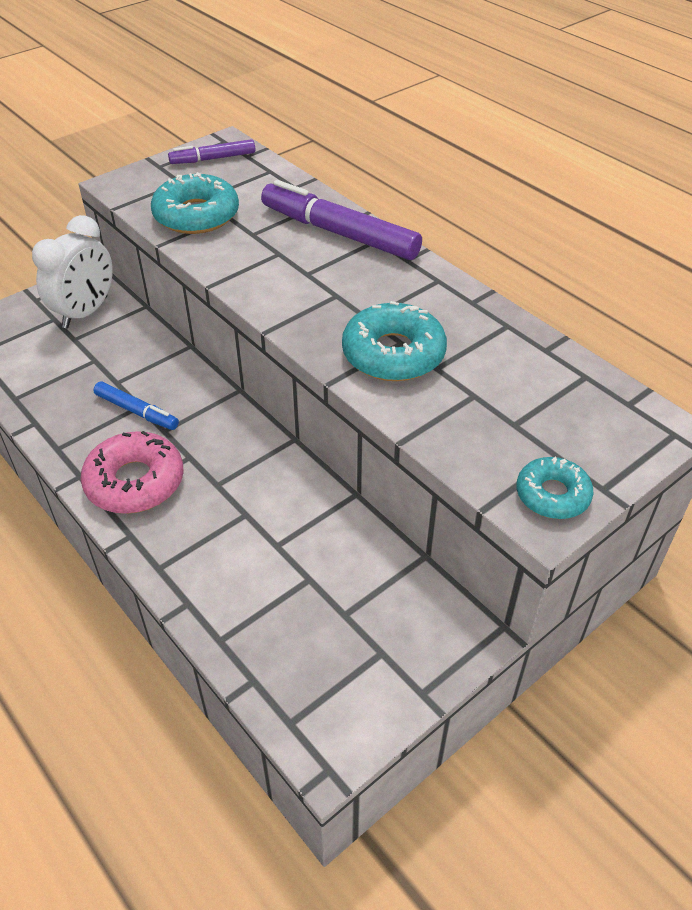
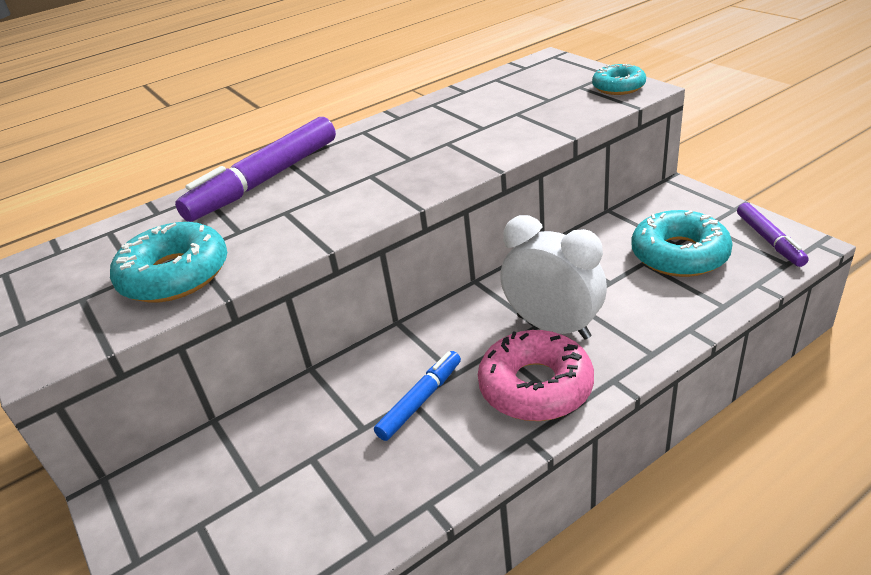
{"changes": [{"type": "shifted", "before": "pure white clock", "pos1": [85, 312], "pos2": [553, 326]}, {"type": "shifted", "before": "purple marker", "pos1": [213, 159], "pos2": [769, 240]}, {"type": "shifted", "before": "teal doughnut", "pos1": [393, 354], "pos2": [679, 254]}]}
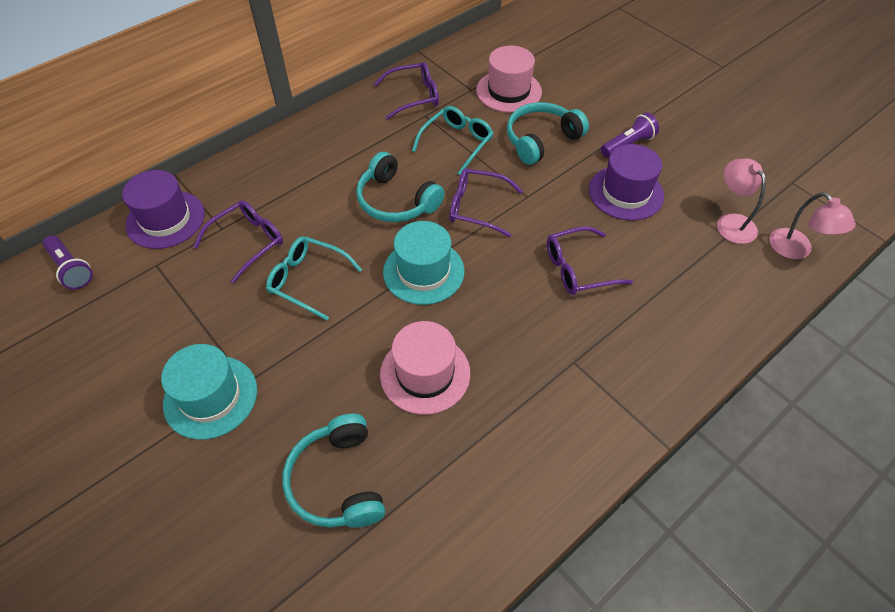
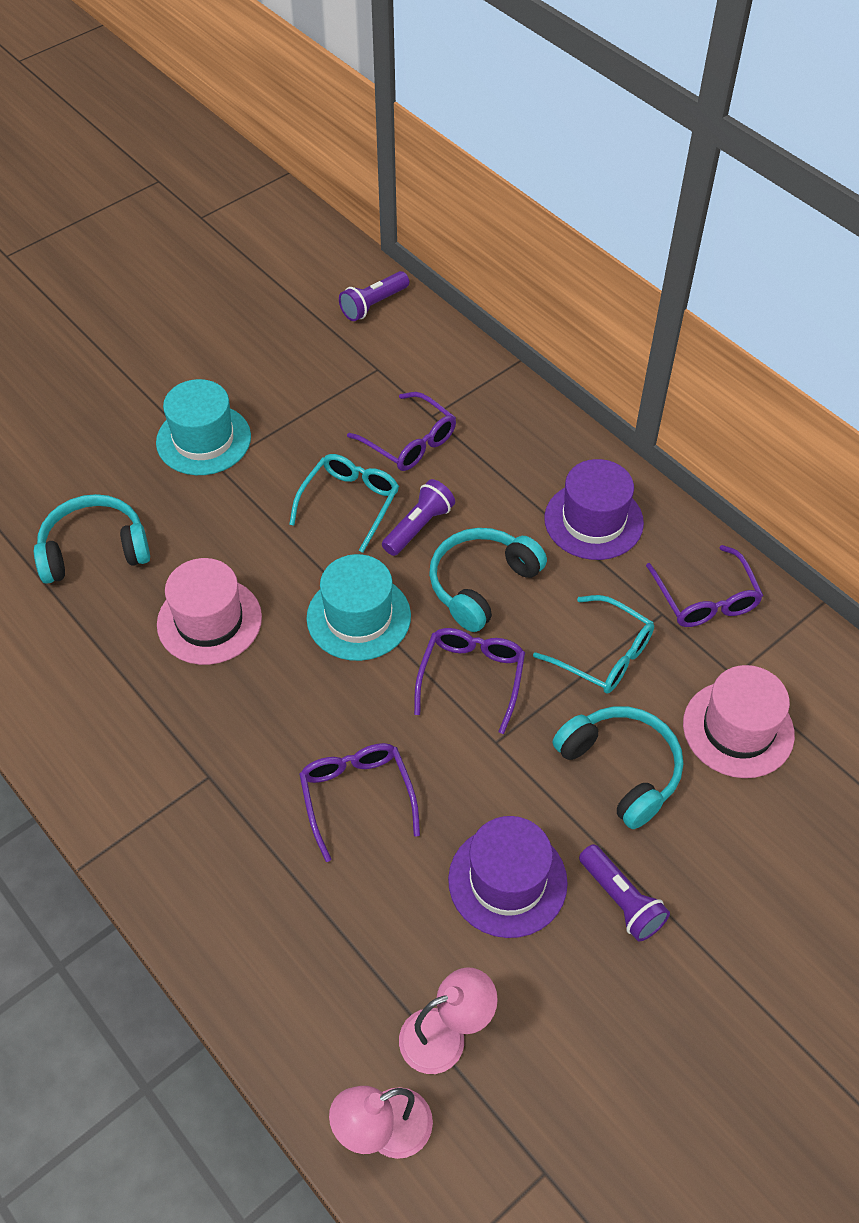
{"changes": [{"type": "shifted", "before": "purple top hat", "pos1": [165, 219], "pos2": [593, 520]}, {"type": "new", "after": "purple flashlight", "pos2": [418, 527]}]}
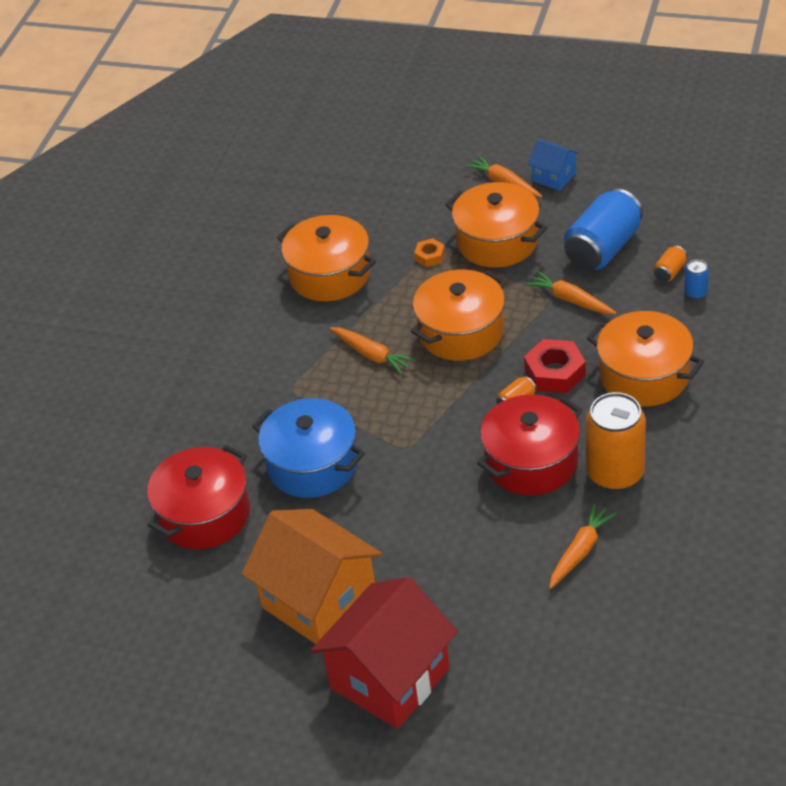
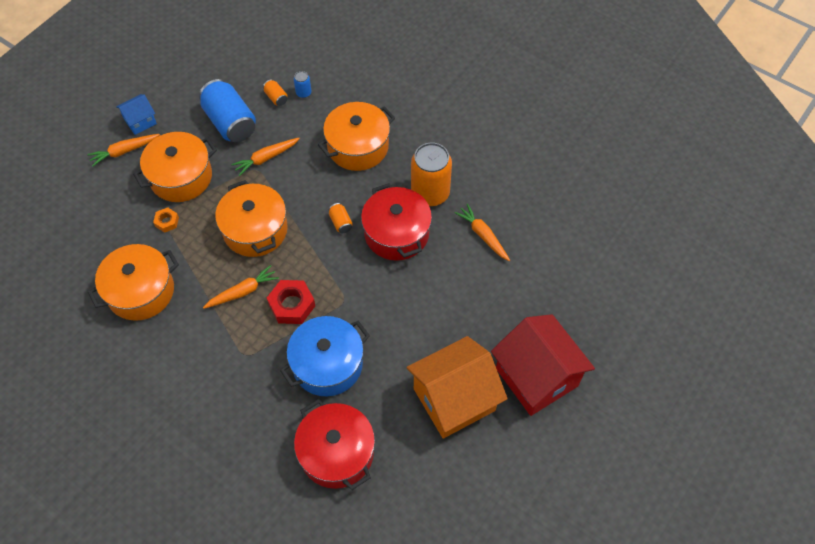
{"changes": [{"type": "shifted", "before": "red nut", "pos1": [555, 372], "pos2": [292, 305]}]}
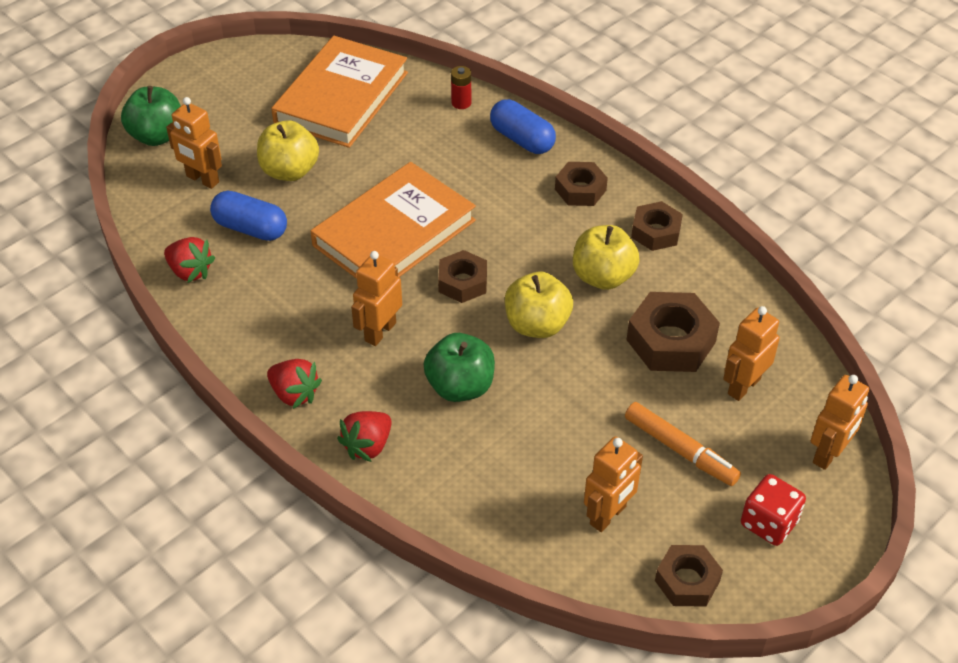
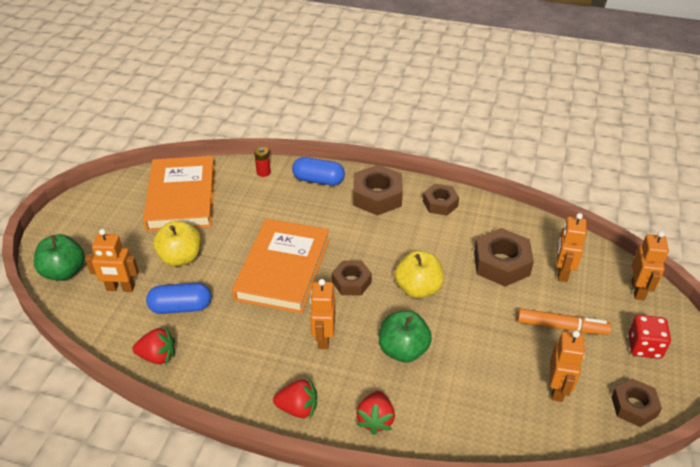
{"changes": [{"type": "scaled", "before": "russet nut", "pos1": [580, 190], "pos2": [377, 196], "scale": 1.57}, {"type": "gone", "before": "golden toy apple", "pos1": [603, 277]}]}
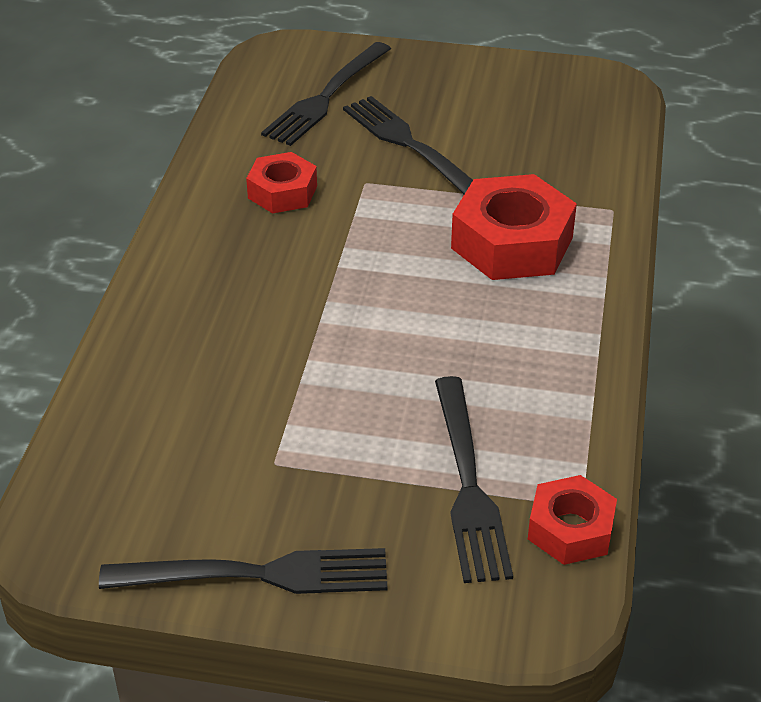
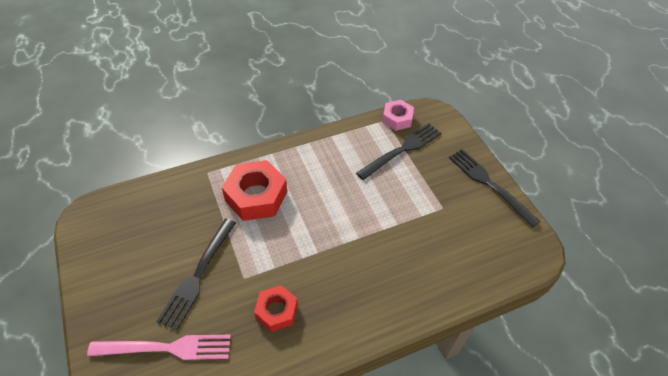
{"changes": [{"type": "repainted", "before": "ebony fork", "after": "rose-pink fork", "pos1": [326, 97], "pos2": [167, 348]}, {"type": "repainted", "before": "red nut", "after": "rose-pink nut", "pos1": [570, 529], "pos2": [397, 119]}]}
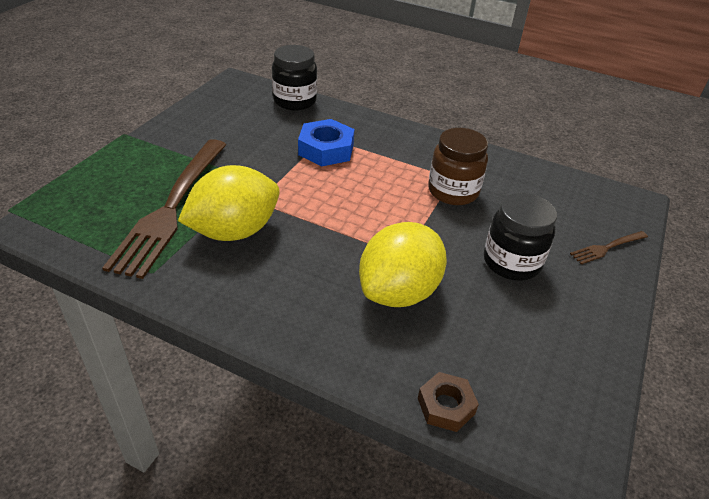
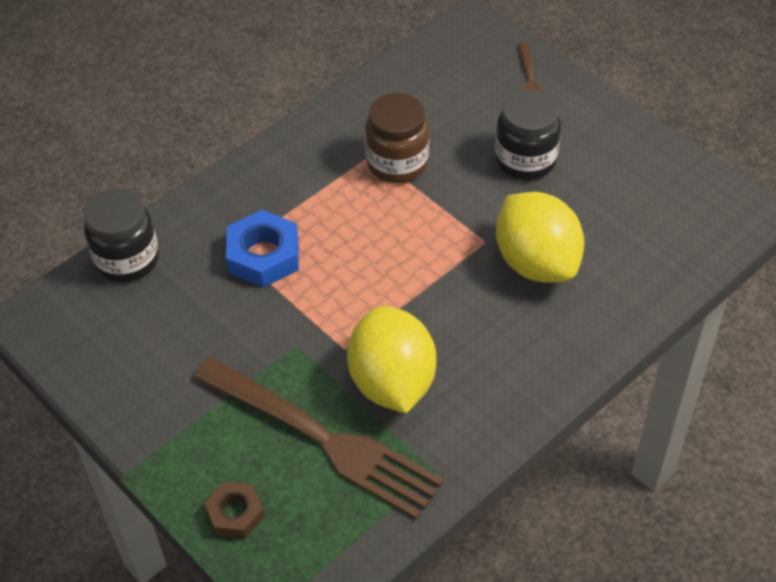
{"changes": [{"type": "shifted", "before": "russet nut", "pos1": [446, 406], "pos2": [235, 513]}]}
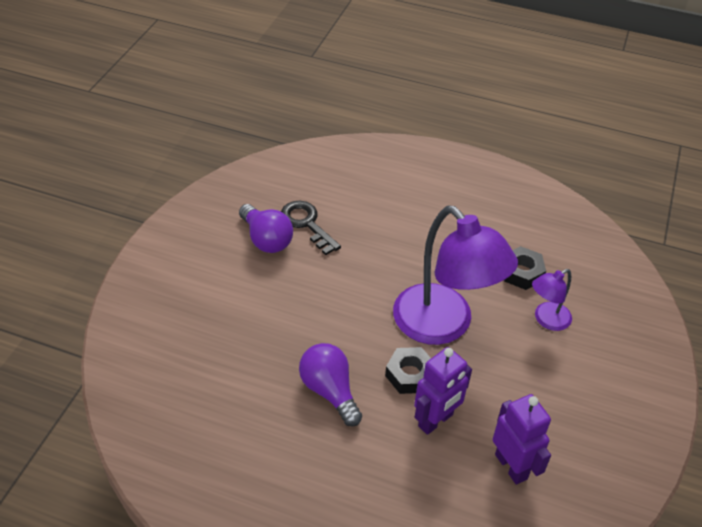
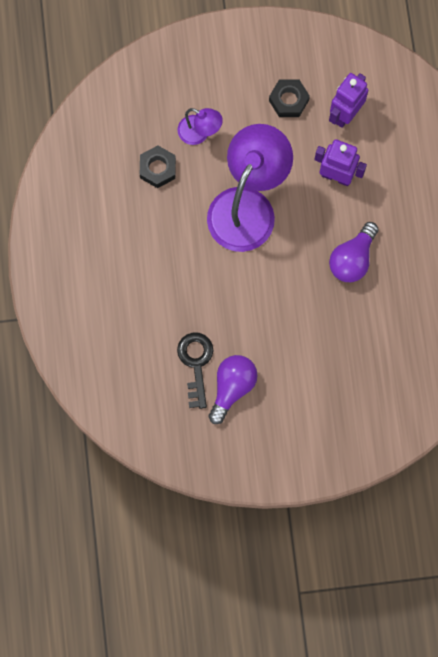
{"changes": [{"type": "rotated", "before": "ebony door key", "pos1": [307, 224], "pos2": [196, 364], "turn": 150}, {"type": "shifted", "before": "ebony nut", "pos1": [410, 375], "pos2": [288, 100]}]}
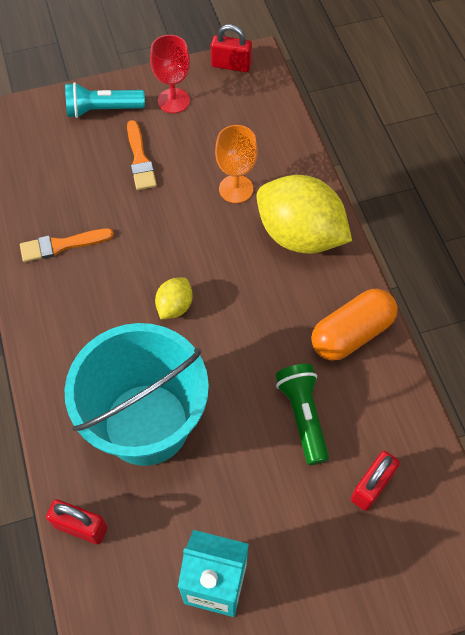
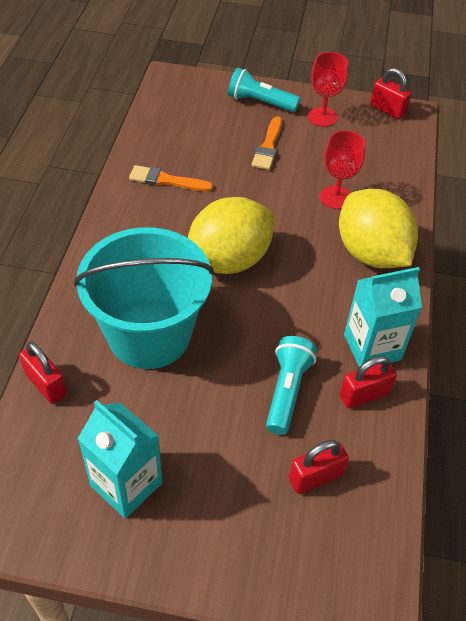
{"changes": [{"type": "scaled", "before": "golden toy lemon", "pos1": [174, 306], "pos2": [229, 260], "scale": 2.16}, {"type": "repainted", "before": "orange wine glass", "after": "red wine glass", "pos1": [236, 189], "pos2": [336, 197]}, {"type": "repainted", "before": "leaf-green flashlight", "after": "teal flashlight", "pos1": [302, 416], "pos2": [287, 391]}, {"type": "swapped", "before": "orange pill shape", "after": "teal juice carton", "pos1": [351, 334], "pos2": [372, 347]}, {"type": "new", "after": "red lock", "pos2": [364, 395]}]}
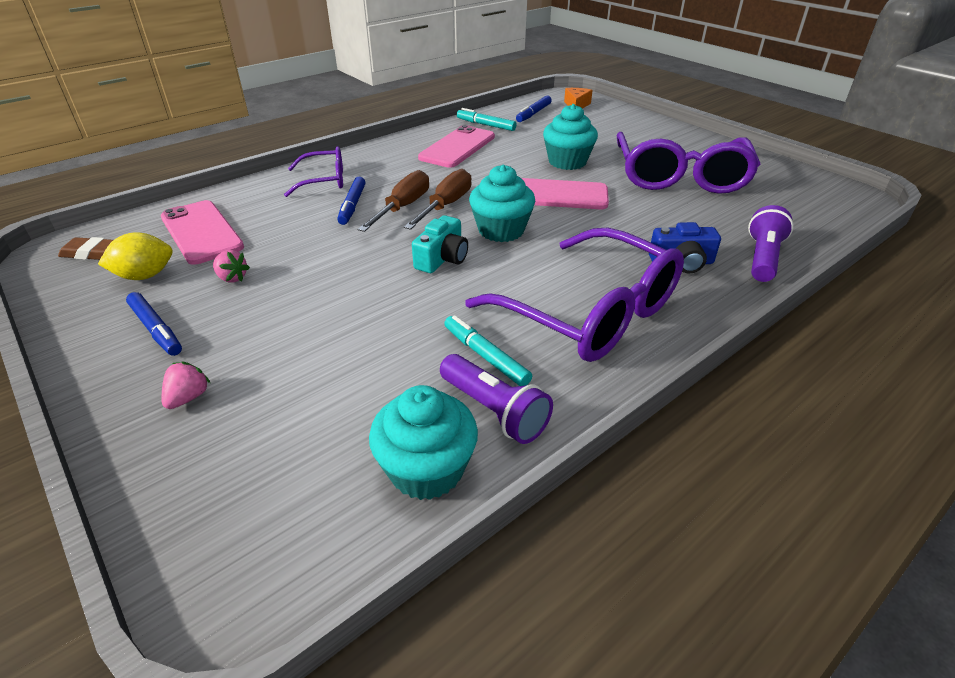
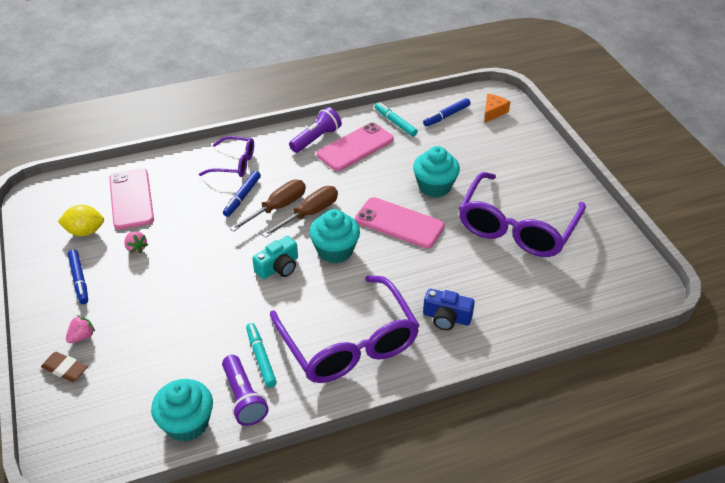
{"changes": [{"type": "shifted", "before": "russet gum eraser", "pos1": [91, 253], "pos2": [65, 369]}, {"type": "shifted", "before": "purple flashlight", "pos1": [762, 258], "pos2": [316, 139]}]}
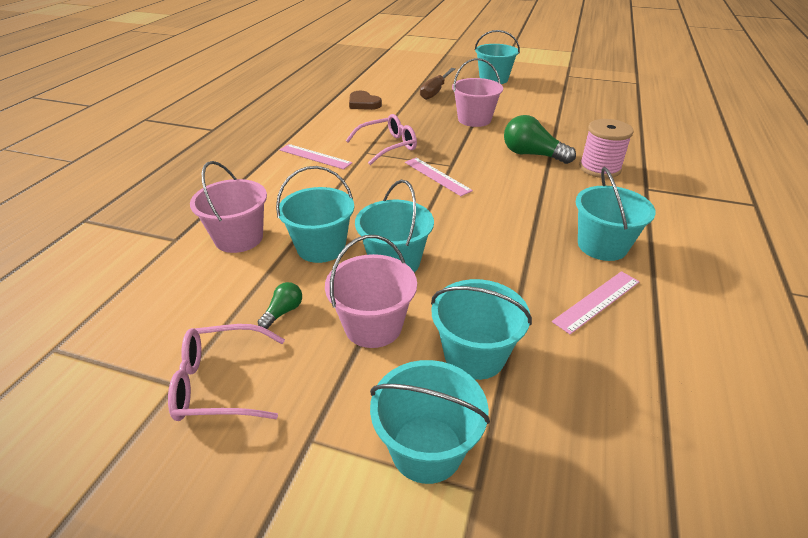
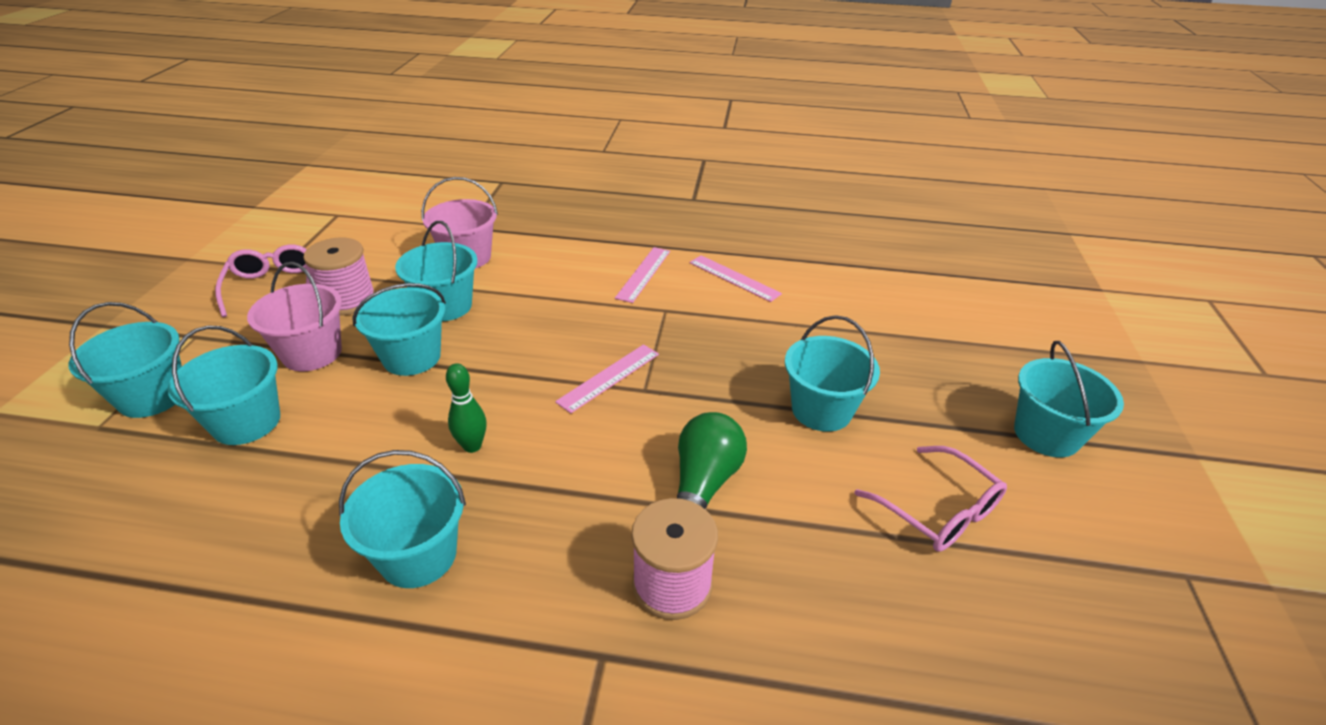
{"changes": [{"type": "swapped", "before": "leaf-green bulb", "after": "rose-pink spool", "pos1": [283, 312], "pos2": [348, 300]}, {"type": "shifted", "before": "rose-pink spectacles", "pos1": [388, 146], "pos2": [938, 511]}, {"type": "gone", "before": "russet heart shape", "pos1": [363, 103]}, {"type": "gone", "before": "russet flat screwdriver", "pos1": [435, 91]}, {"type": "repainted", "before": "rose-pink bucket", "after": "teal bucket", "pos1": [474, 119], "pos2": [821, 410]}, {"type": "shifted", "before": "rose-pink ruler", "pos1": [597, 301], "pos2": [734, 278]}, {"type": "new", "after": "leaf-green bowling pin", "pos2": [472, 446]}]}
